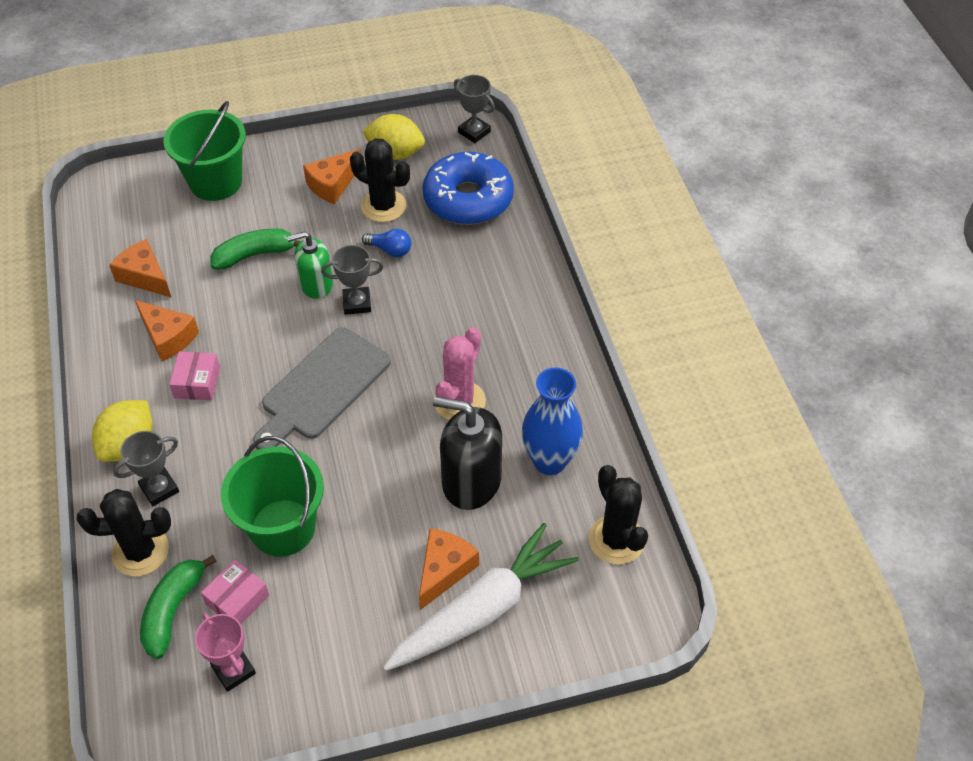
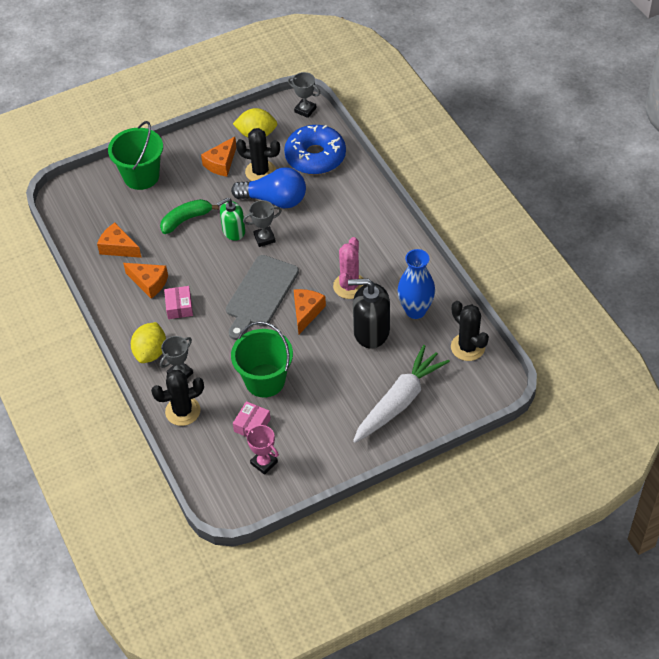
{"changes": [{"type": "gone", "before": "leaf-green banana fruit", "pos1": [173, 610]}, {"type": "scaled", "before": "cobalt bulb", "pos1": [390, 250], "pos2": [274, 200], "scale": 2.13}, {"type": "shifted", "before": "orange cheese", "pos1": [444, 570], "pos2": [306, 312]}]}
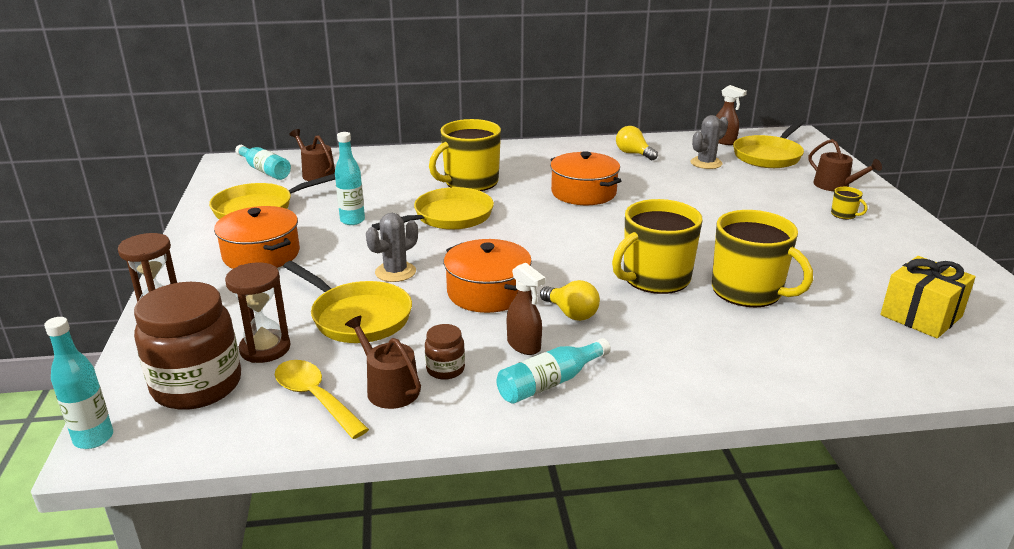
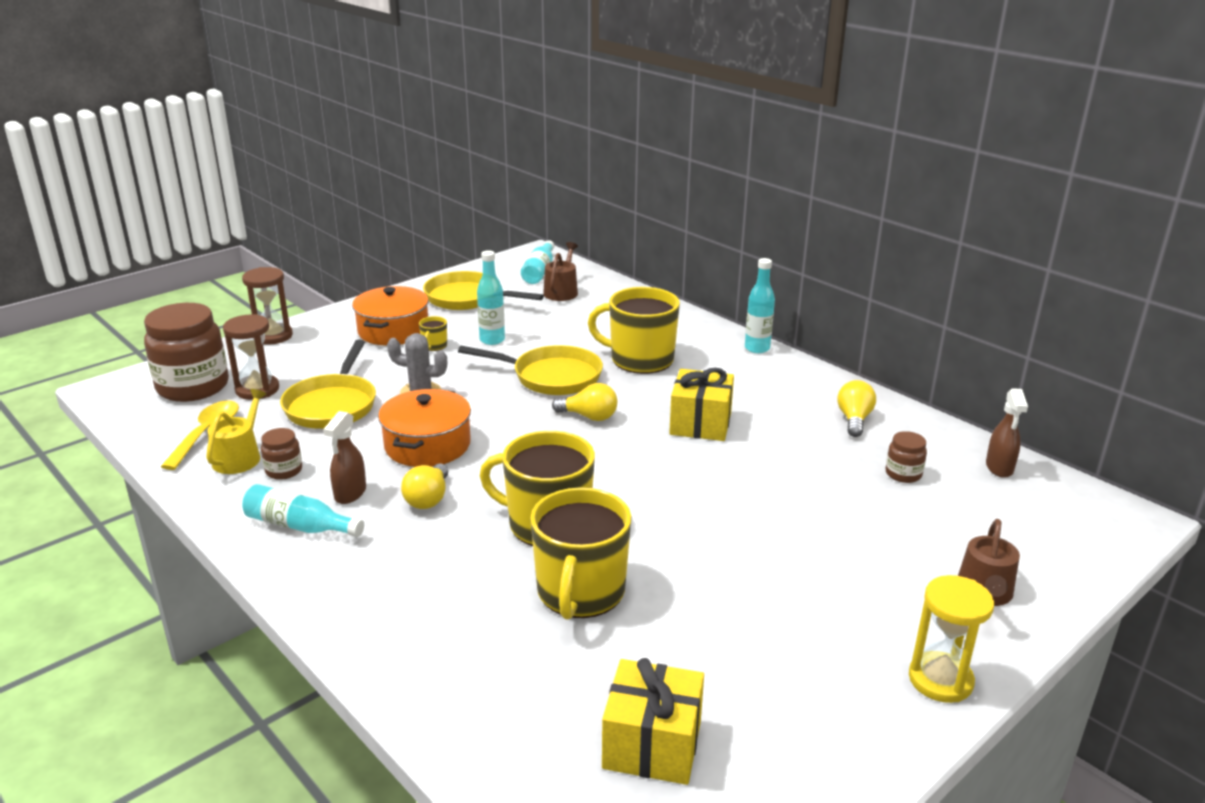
{"changes": [{"type": "shifted", "before": "teal drink bottle", "pos1": [93, 438], "pos2": [757, 348]}, {"type": "repainted", "before": "russet watering can", "after": "golden watering can", "pos1": [389, 388], "pos2": [239, 457]}, {"type": "swapped", "before": "orange stockpot", "after": "golden wrapped gift", "pos1": [583, 192], "pos2": [700, 423]}, {"type": "swapped", "before": "gray cactus", "after": "russet jam jar", "pos1": [706, 163], "pos2": [903, 474]}, {"type": "gone", "before": "golden frying pan", "pos1": [768, 156]}, {"type": "shifted", "before": "golden tea mug", "pos1": [844, 214], "pos2": [434, 346]}, {"type": "new", "after": "golden bulb", "pos2": [589, 416]}, {"type": "new", "after": "golden sand timer", "pos2": [940, 680]}]}
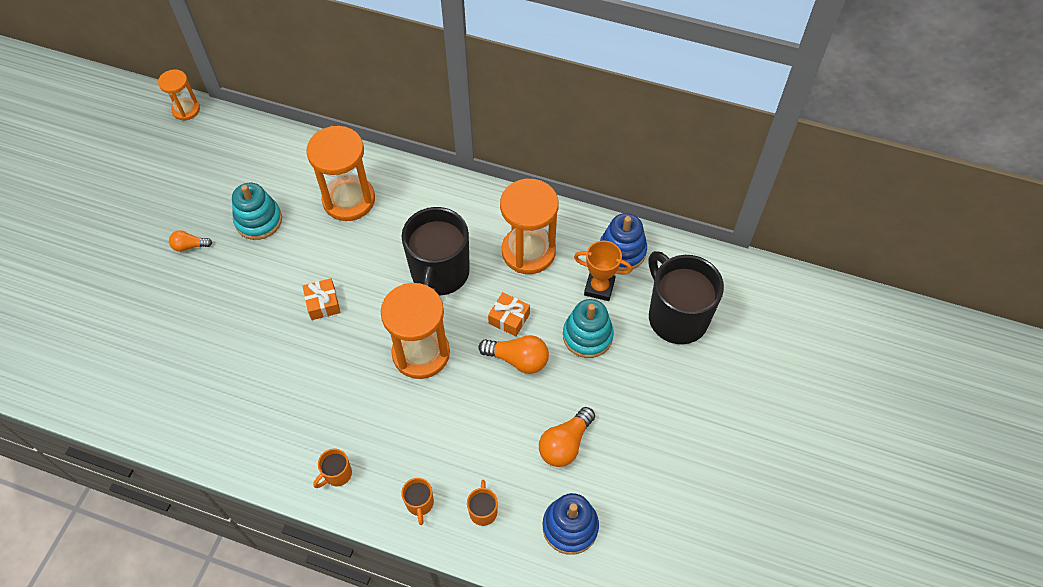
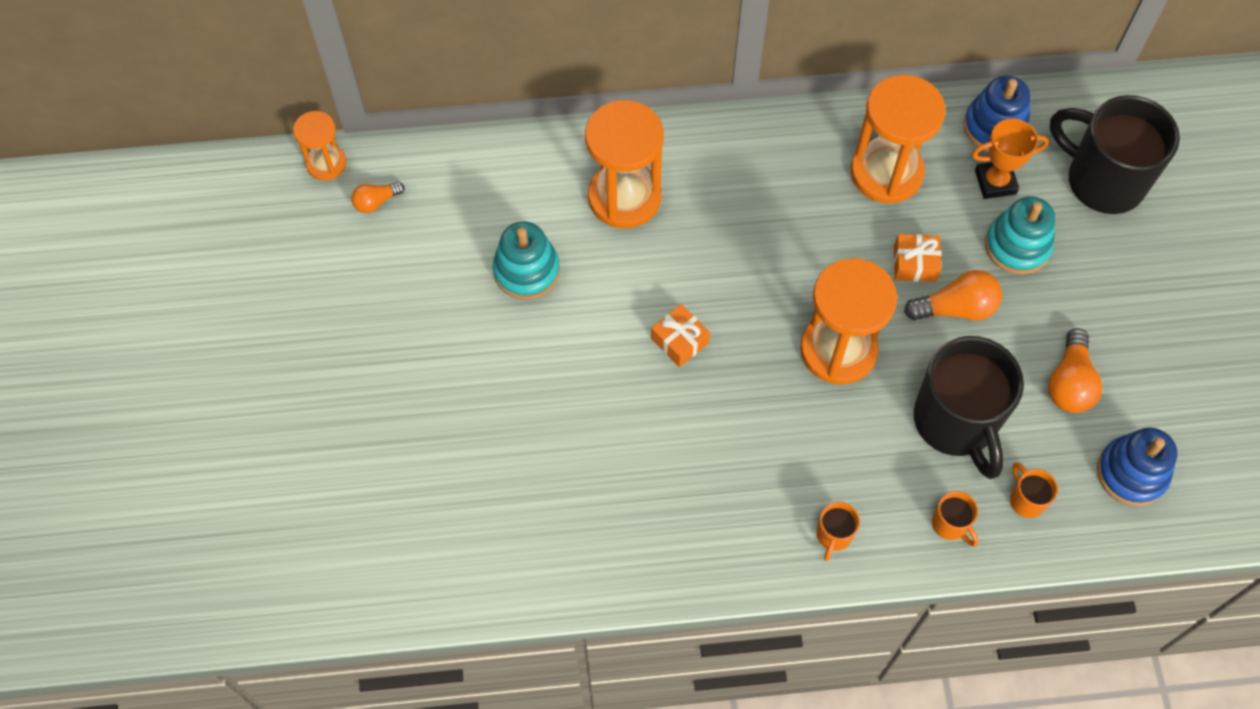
{"changes": [{"type": "shifted", "before": "orange bulb", "pos1": [190, 246], "pos2": [376, 202]}, {"type": "shifted", "before": "ebony tea mug", "pos1": [439, 274], "pos2": [956, 422]}]}
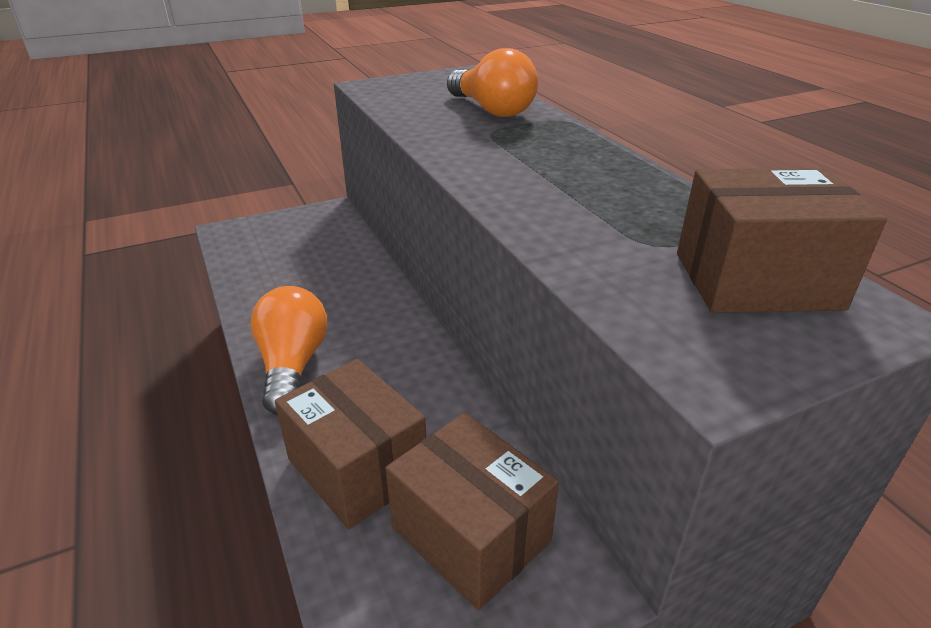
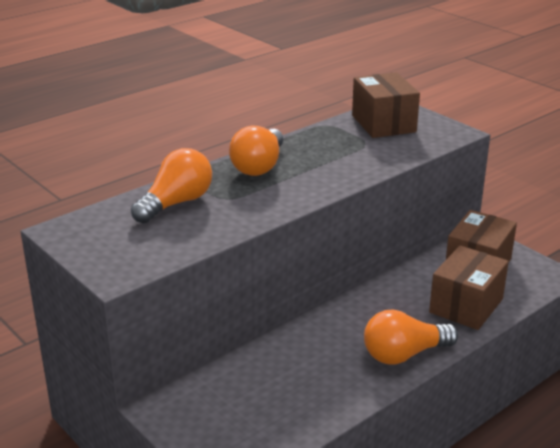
{"changes": [{"type": "new", "after": "orange bulb", "pos2": [259, 166]}]}
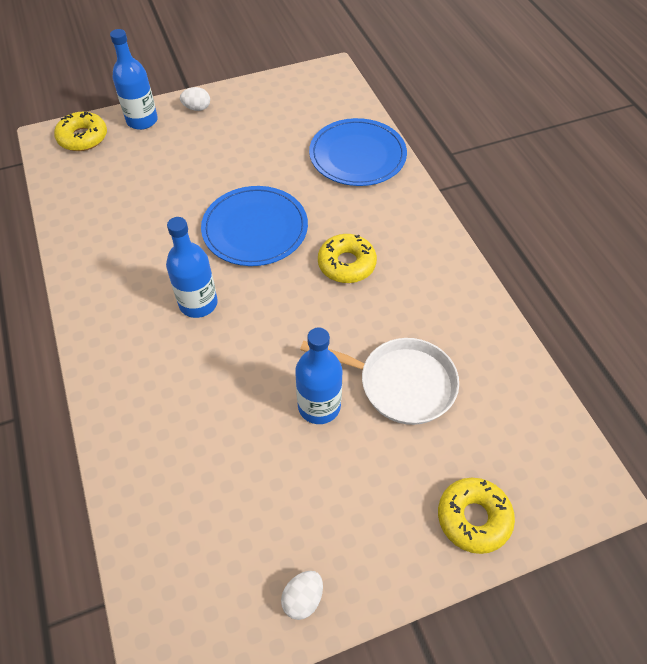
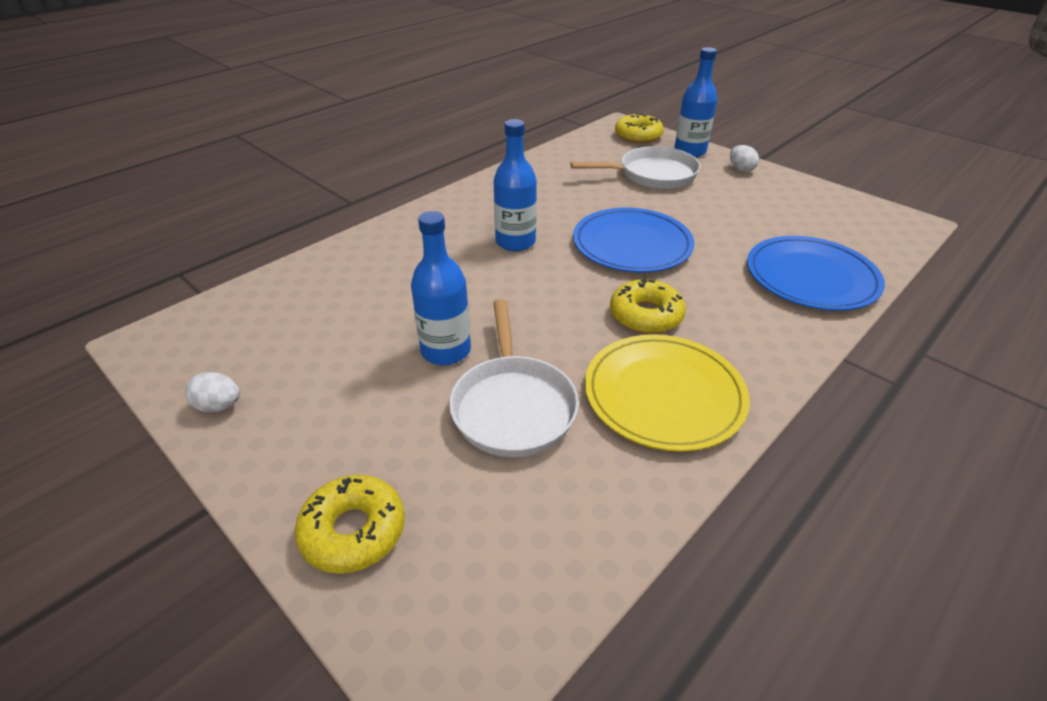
{"changes": [{"type": "new", "after": "pure white frying pan", "pos2": [652, 175]}, {"type": "new", "after": "golden plate", "pos2": [664, 394]}]}
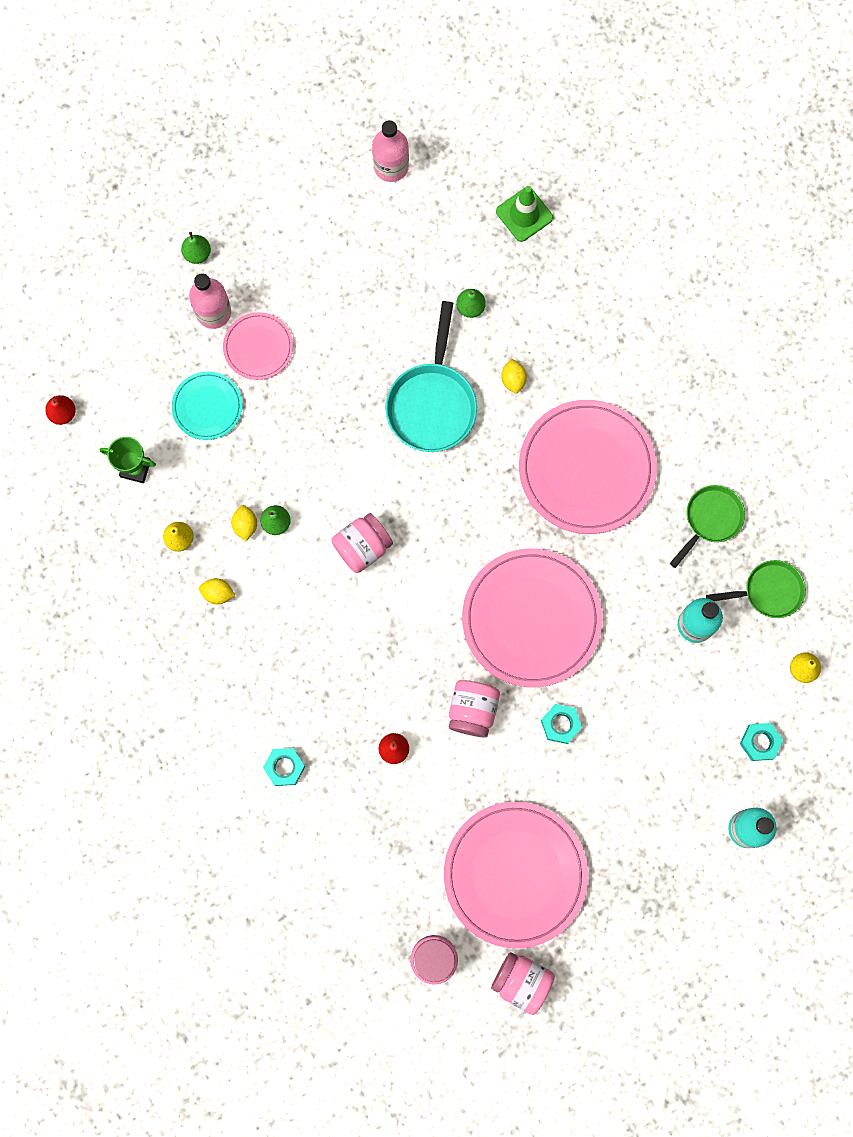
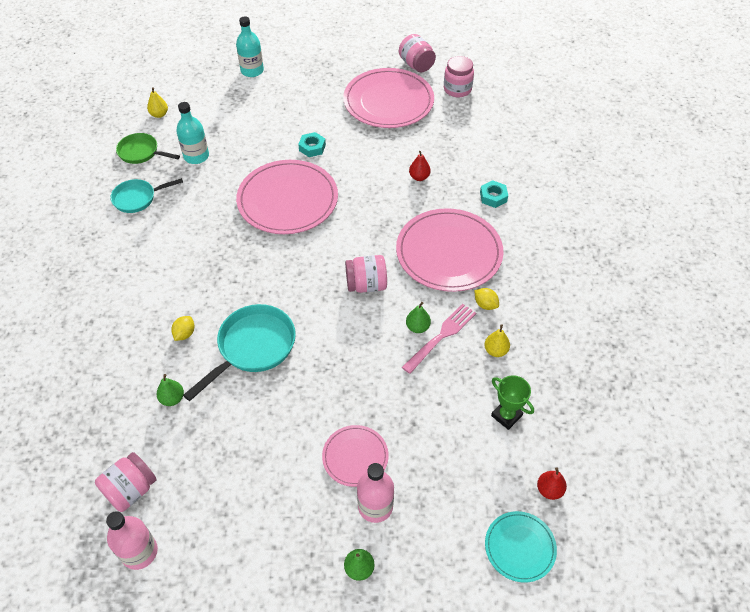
{"changes": [{"type": "shifted", "before": "teal plate", "pos1": [207, 406], "pos2": [520, 547]}, {"type": "swapped", "before": "golden toy lemon", "after": "rose-pink fork", "pos1": [245, 525], "pos2": [441, 336]}, {"type": "shifted", "before": "rose-pink jam jar", "pos1": [472, 710], "pos2": [131, 490]}, {"type": "gone", "before": "leaf-green road cone", "pos1": [524, 214]}, {"type": "shifted", "before": "rose-pink plate", "pos1": [587, 468], "pos2": [449, 253]}, {"type": "repainted", "before": "leaf-green frying pan", "after": "teal frying pan", "pos1": [710, 519], "pos2": [137, 198]}, {"type": "gone", "before": "teal nut", "pos1": [760, 742]}]}
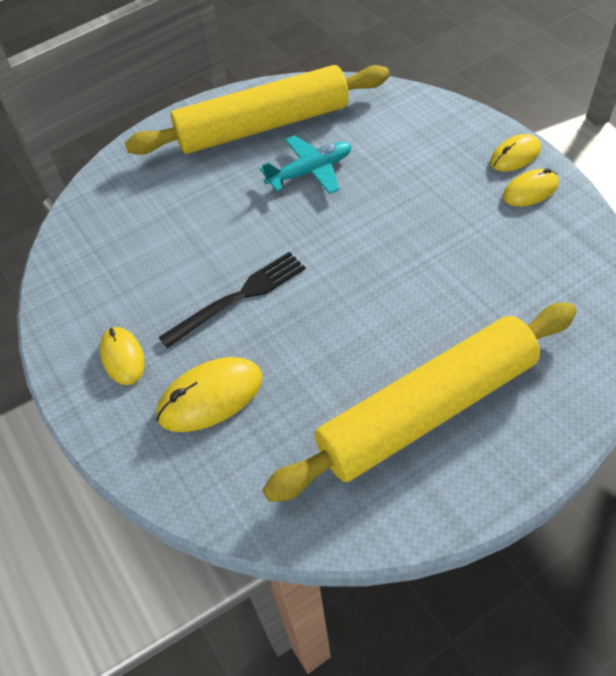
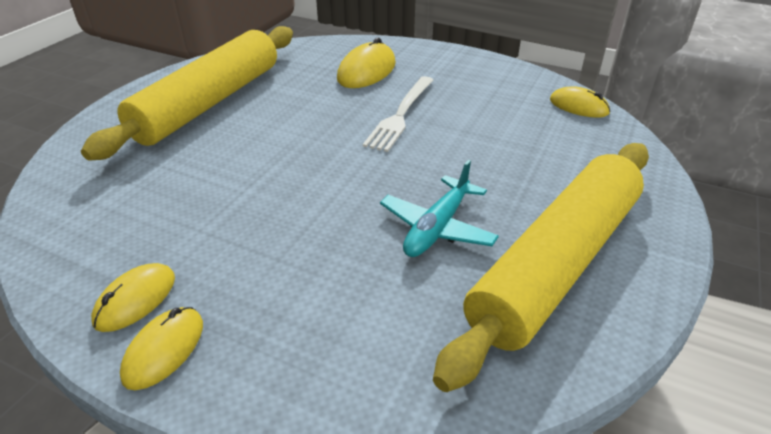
{"changes": [{"type": "shifted", "before": "golden computer mouse", "pos1": [122, 357], "pos2": [578, 106]}, {"type": "repainted", "before": "ebony fork", "after": "pure white fork", "pos1": [238, 298], "pos2": [401, 115]}]}
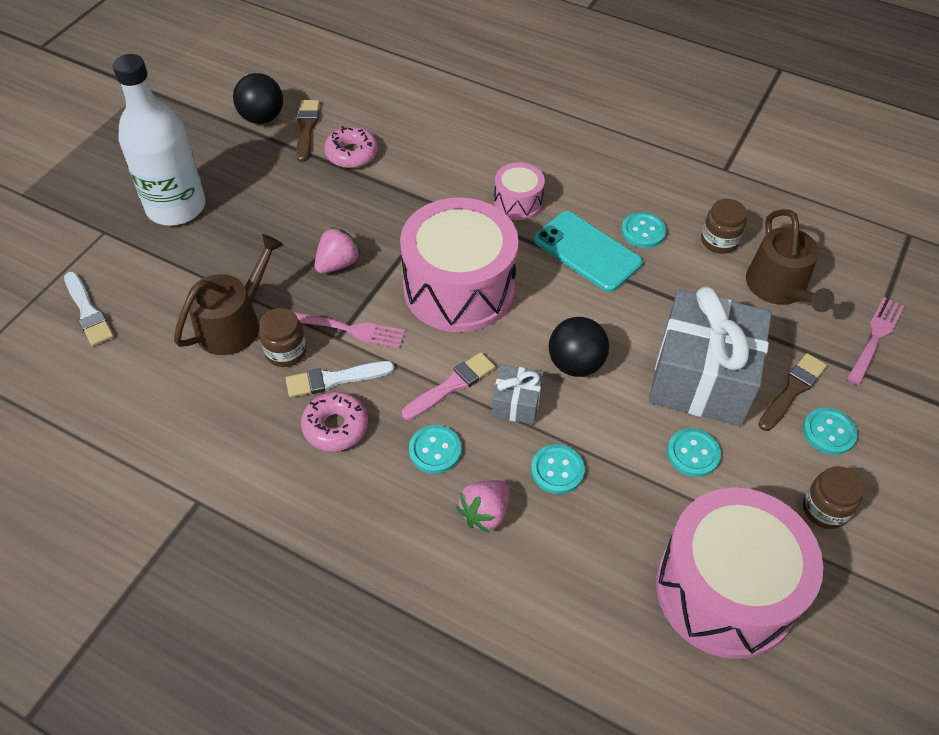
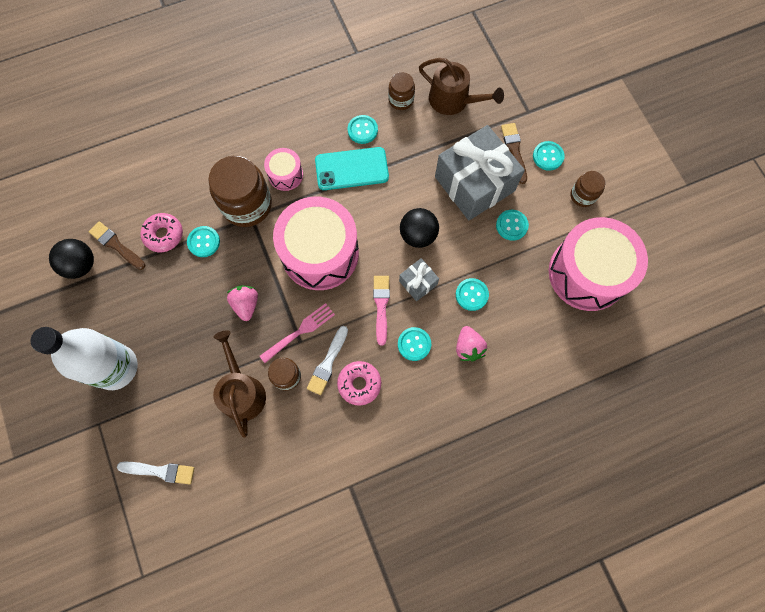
{"changes": [{"type": "gone", "before": "rose-pink fork", "pos1": [875, 337]}, {"type": "new", "after": "teal shirt button", "pos2": [204, 242]}, {"type": "new", "after": "russet jam jar", "pos2": [247, 205]}]}
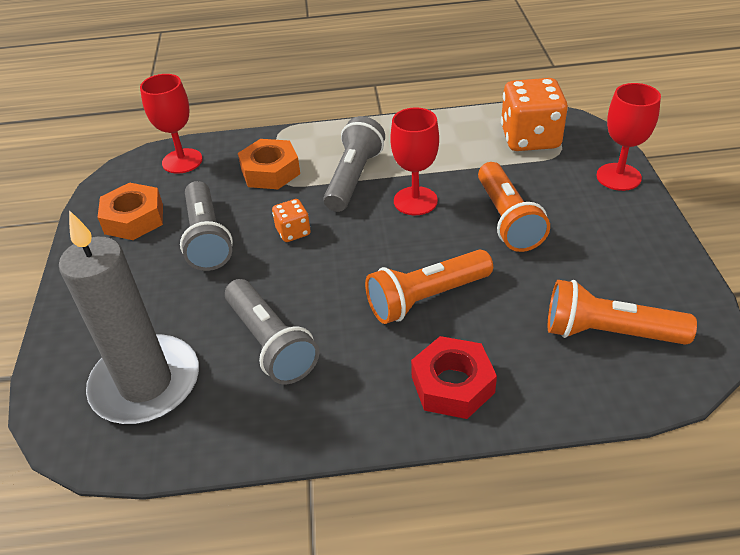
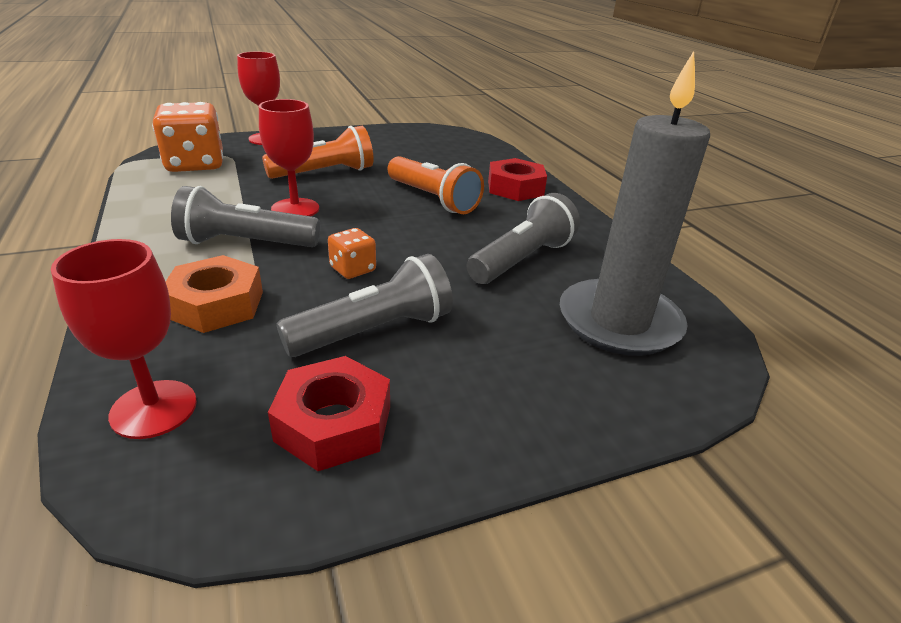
{"changes": [{"type": "repainted", "before": "orange nut", "after": "red nut", "pos1": [134, 219], "pos2": [333, 423]}, {"type": "gone", "before": "orange flashlight", "pos1": [608, 333]}]}
